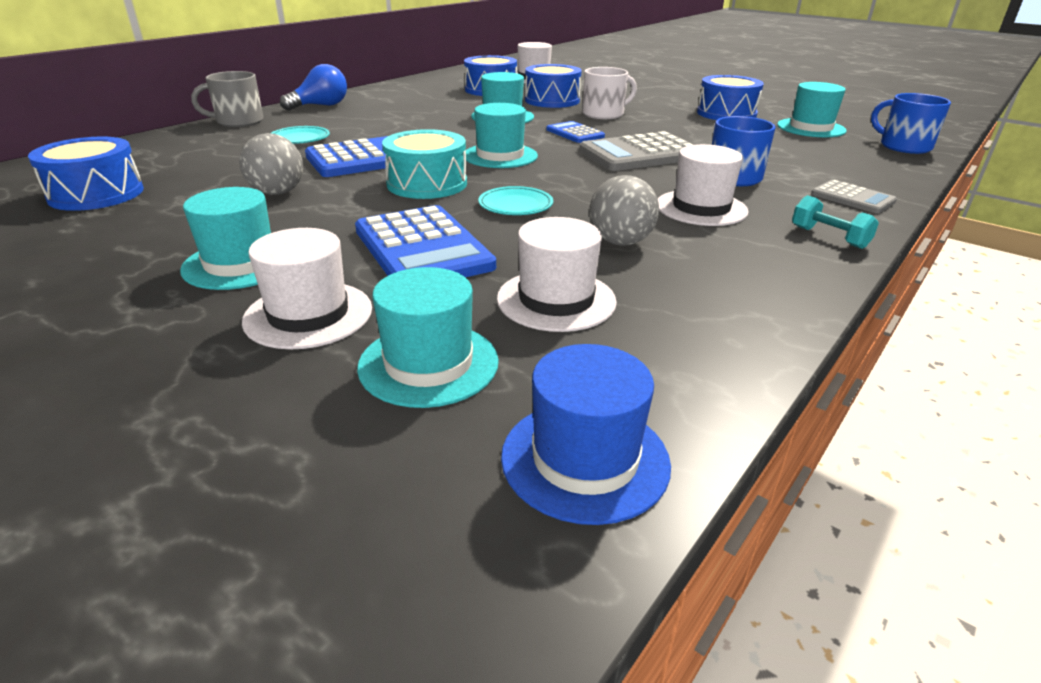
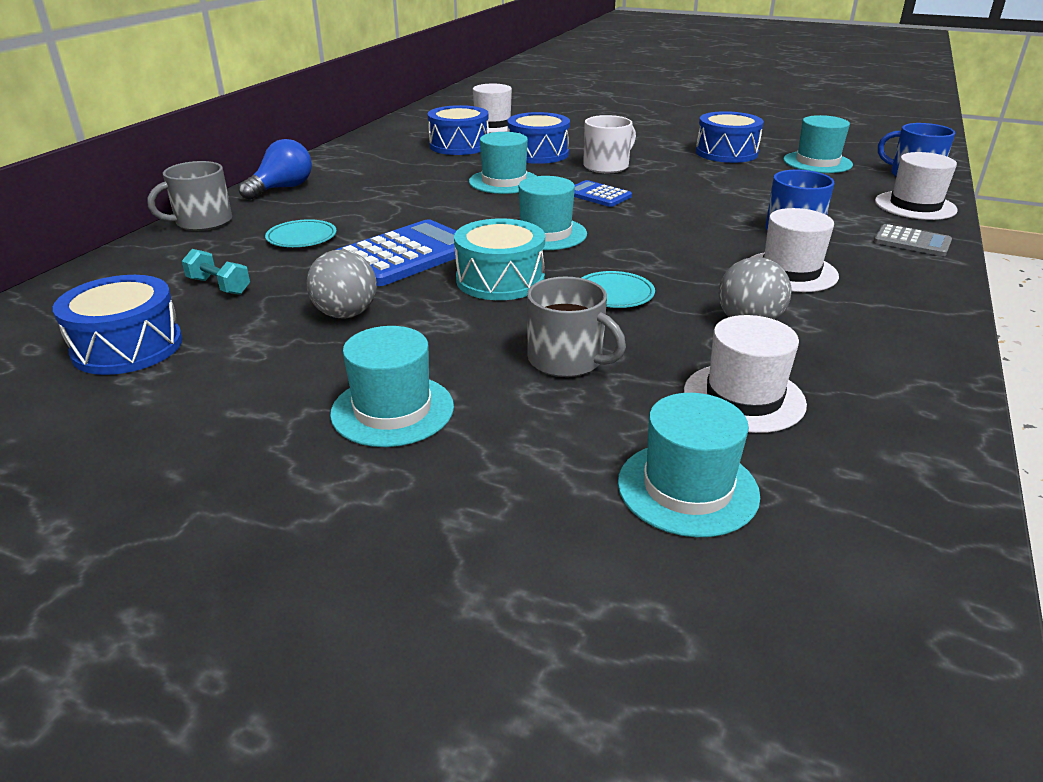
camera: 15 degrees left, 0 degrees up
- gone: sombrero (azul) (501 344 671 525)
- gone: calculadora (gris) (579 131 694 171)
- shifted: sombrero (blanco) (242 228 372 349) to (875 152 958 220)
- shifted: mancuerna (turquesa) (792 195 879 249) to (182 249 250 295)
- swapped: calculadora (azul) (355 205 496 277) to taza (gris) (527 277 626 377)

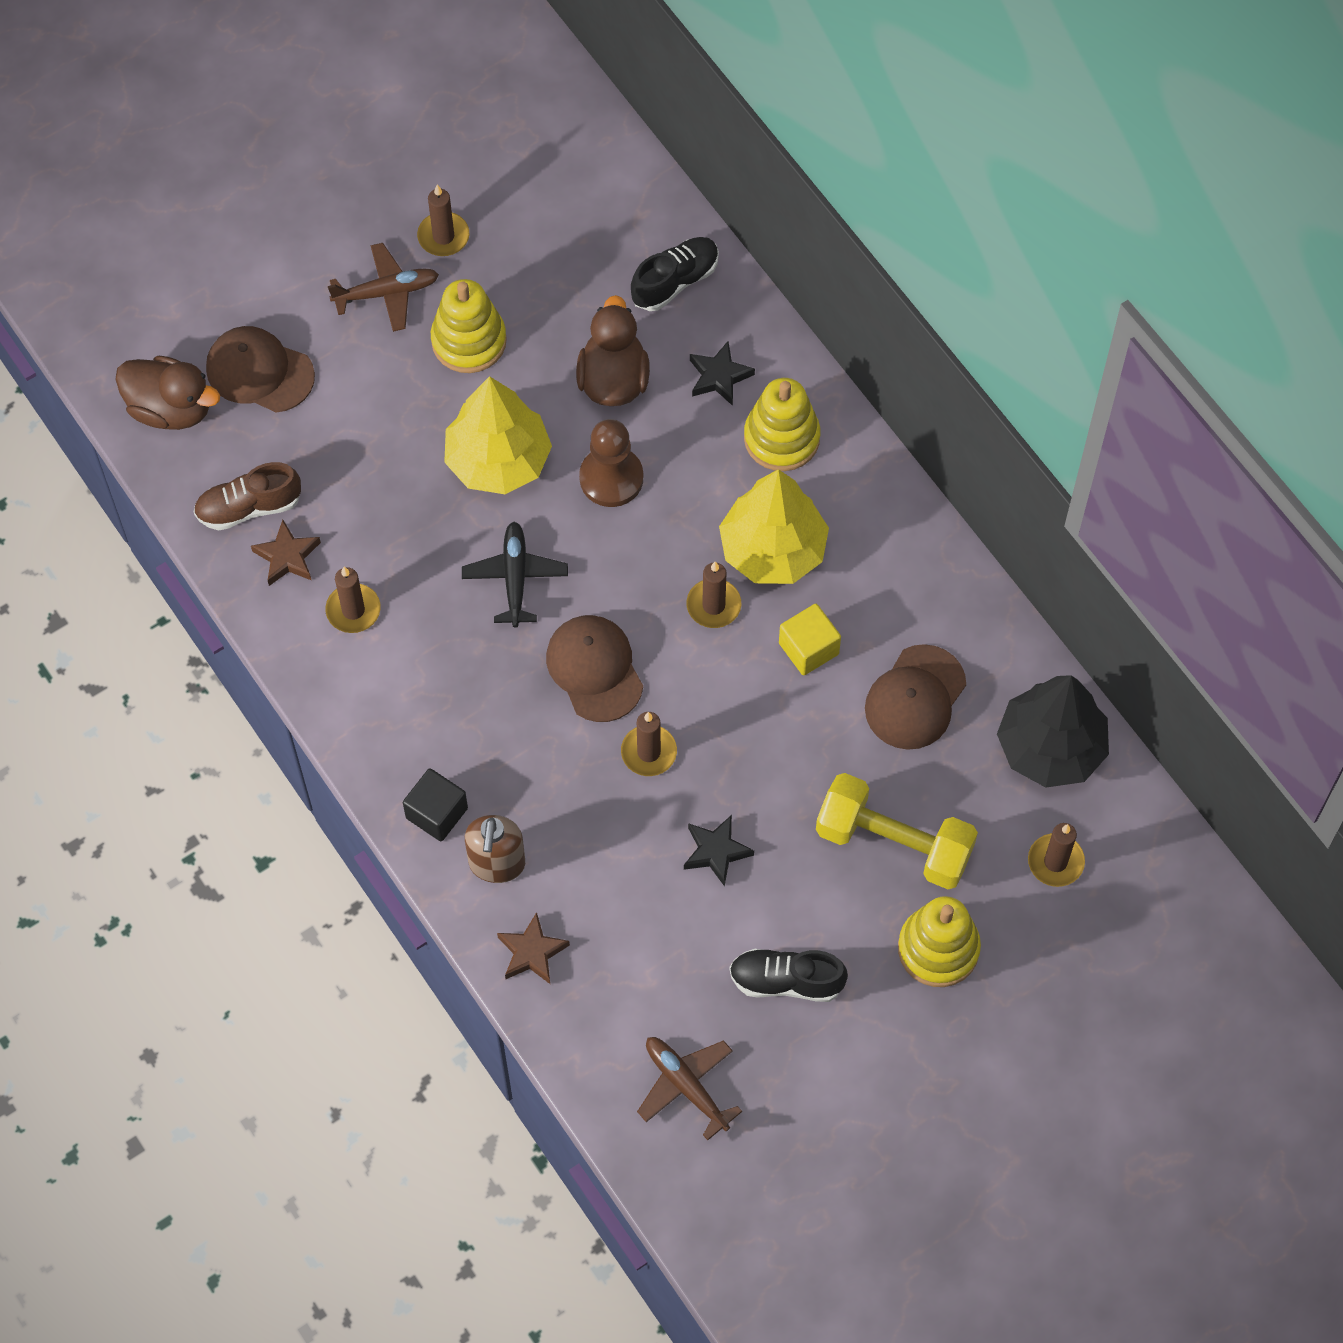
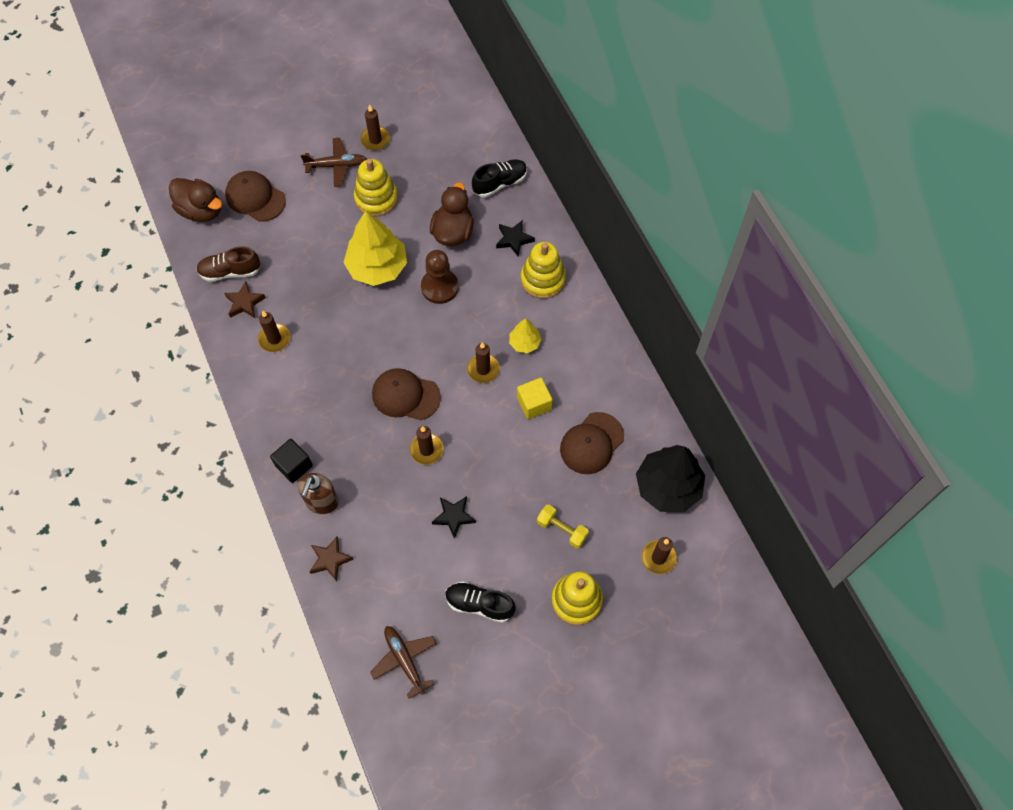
camera: 10 degrees right, 0 degrees up
- gone: avión (negro) (462 522 568 628)
- rotated: gorra (marrón) (546 615 643 722) = (372 368 441 420) 60 degrees counterclockwise
- scaled: árbol (amarillo) (719 469 829 584) = (509 318 541 353) x0.50
- scaled: mancuerna (amarillo) (816 773 978 889) = (537 504 589 549) x0.54

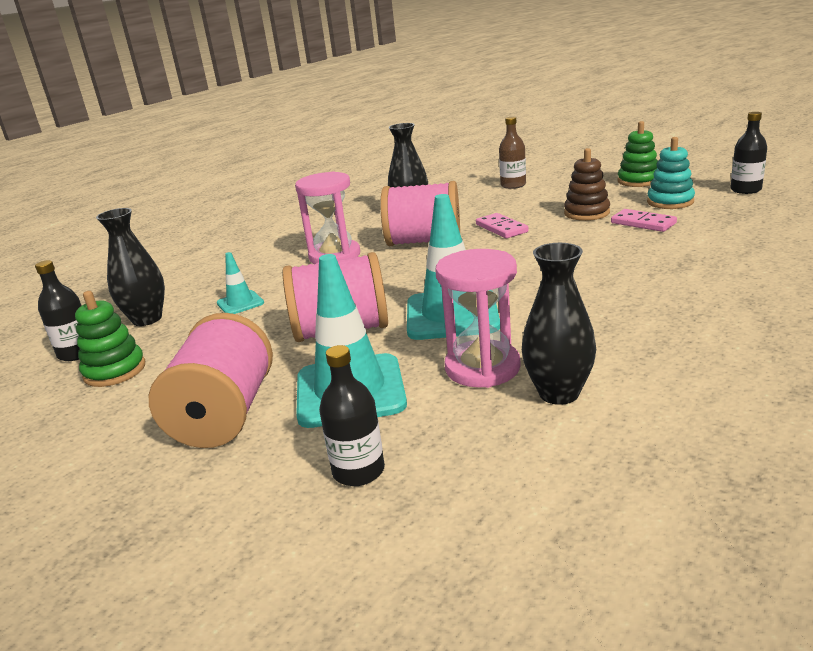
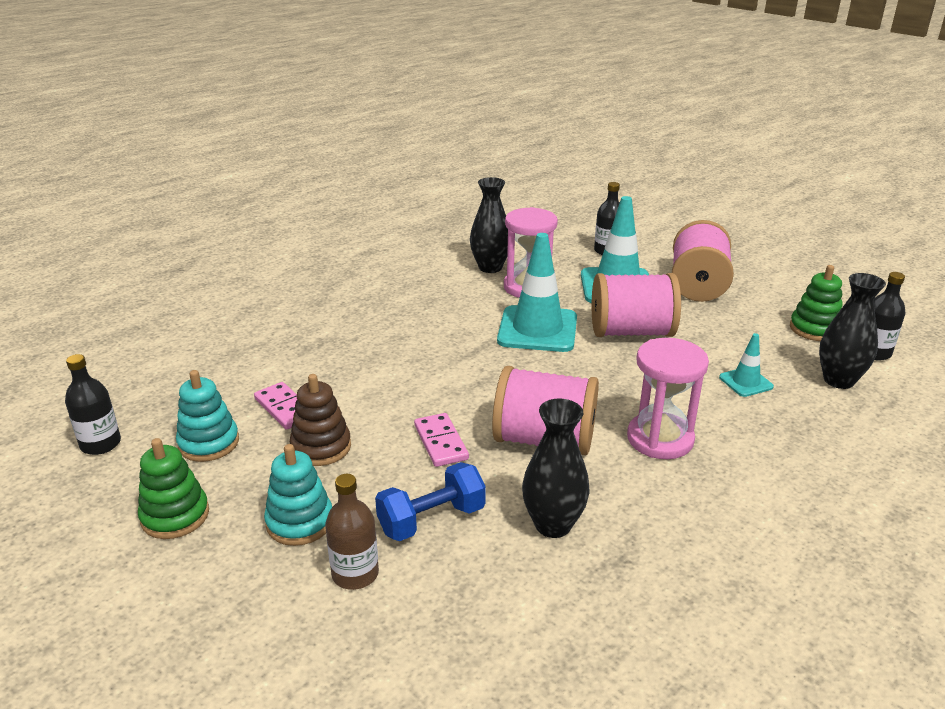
camera: 175 degrees left, 5 degrees up
- new: juguete apilable (turquesa) (264 444 332 546)
- new: mancuerna (azul) (375 462 486 541)

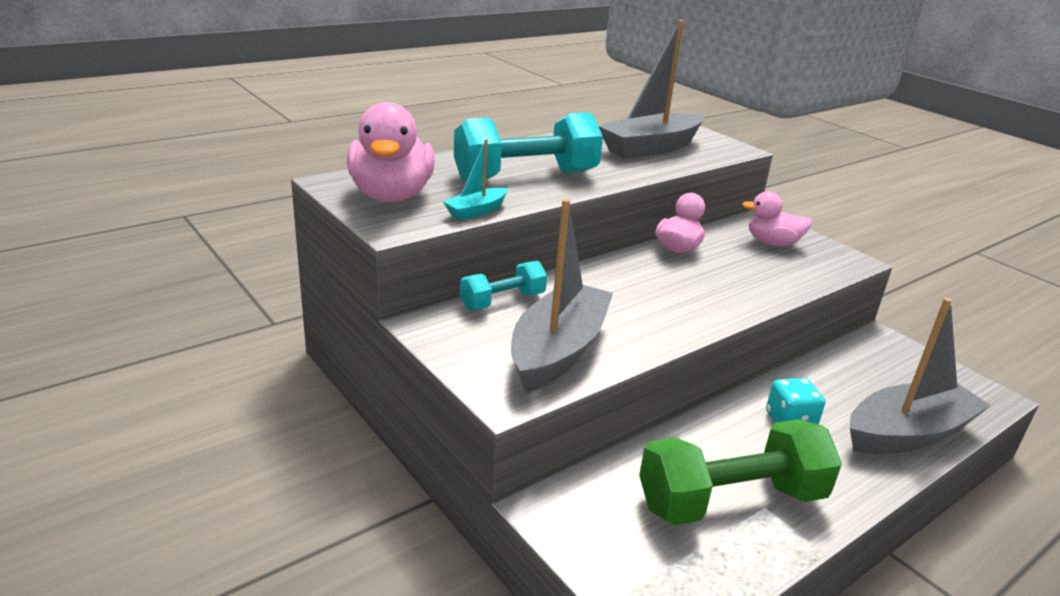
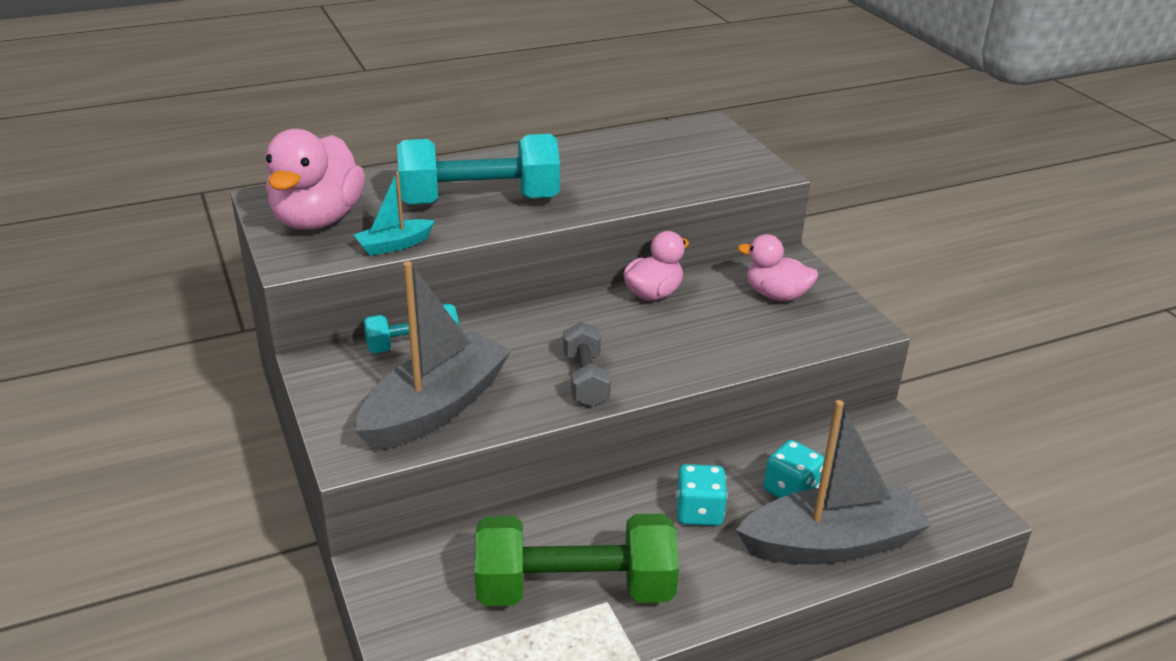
camera: 15 degrees right, 5 degrees up
- gone: barco (gris) (598 20 704 159)
- new: mancuerna (gris) (563 321 611 407)
- new: dado (turquesa) (763 440 824 498)

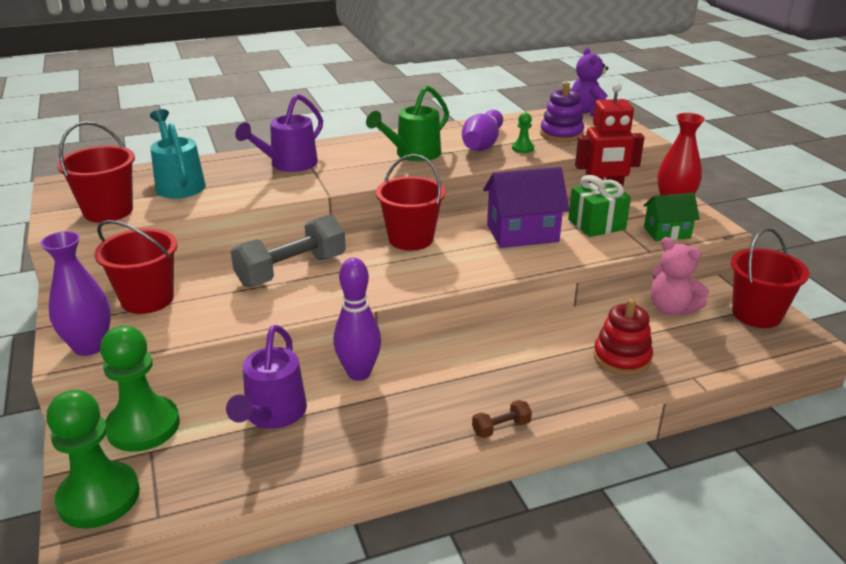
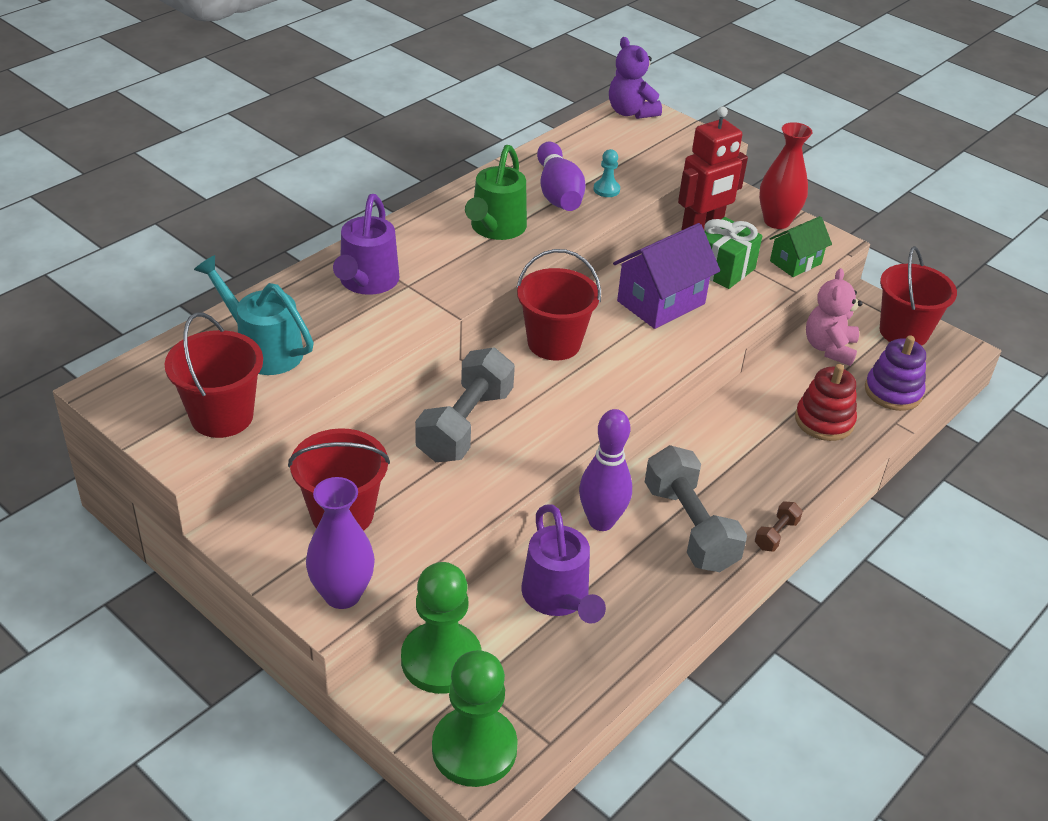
camera: 30 degrees left, 10 degrees up
- new: mancuerna (gris) (645 445 747 572)
- shifted: juguete apilable (morado) (540 82 584 142) to (865 335 926 411)
- repainted: peón (verde) (512 112 534 153) to peón (turquesa) (594 149 620 197)
- rotated: osito (rosa) (651 237 709 315) = (806 268 862 366) 90 degrees clockwise

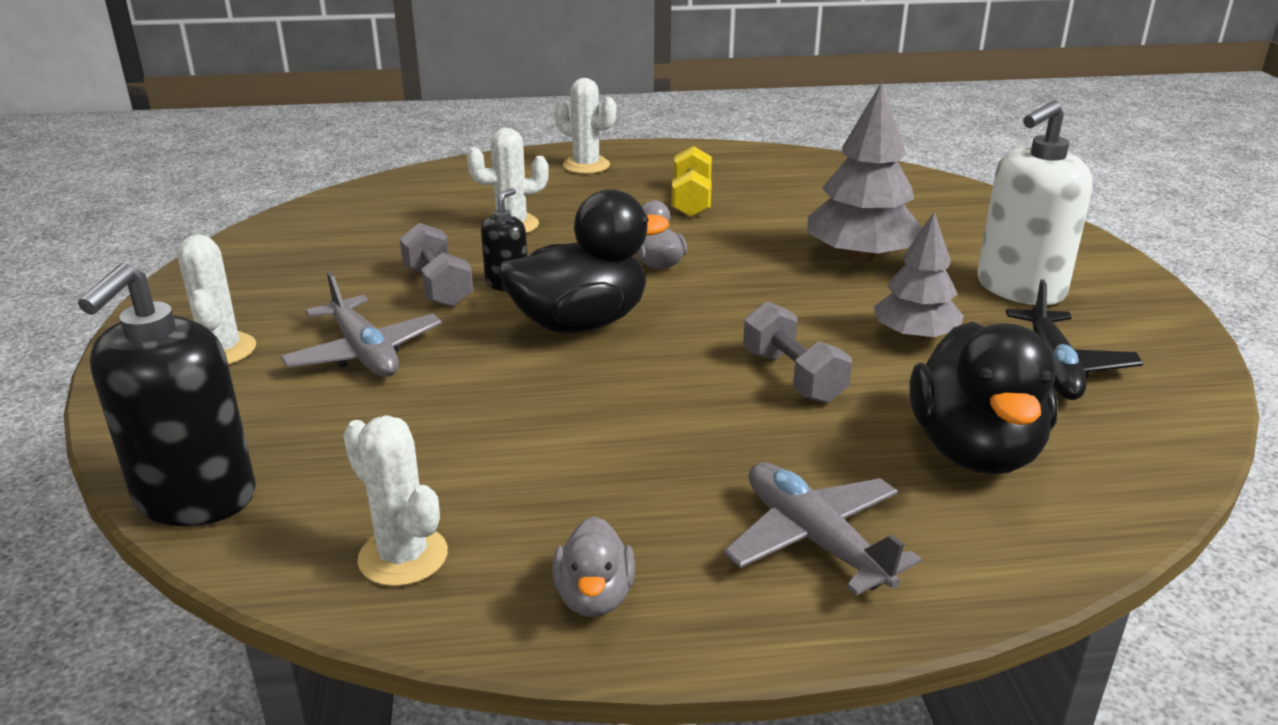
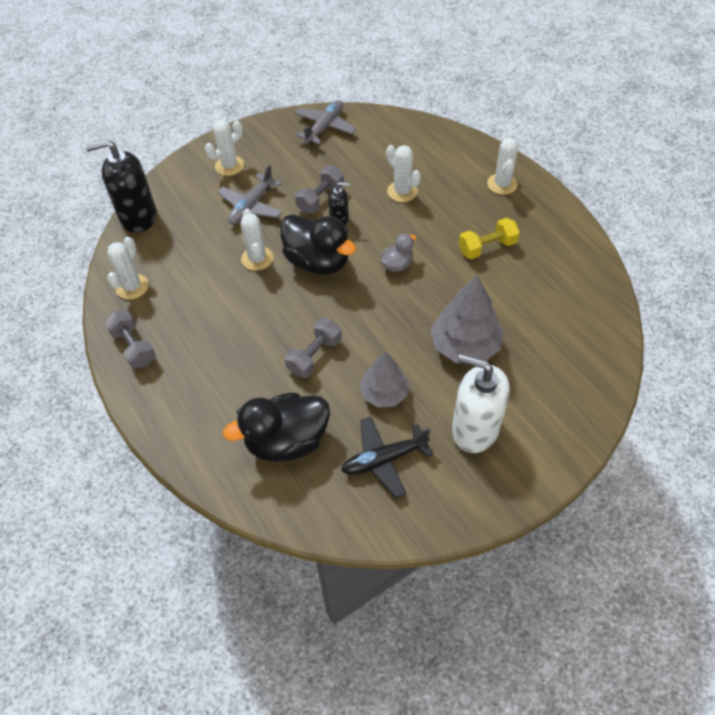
camera: 65 degrees right, 25 degrees up
- new: cactus (blanco) (240 209 273 271)
- shifted: avión (gris) (724 462 922 596) to (295 100 356 144)
- swapped: pato (gris) (552 516 635 617) to mancuerna (gris) (104 310 156 369)

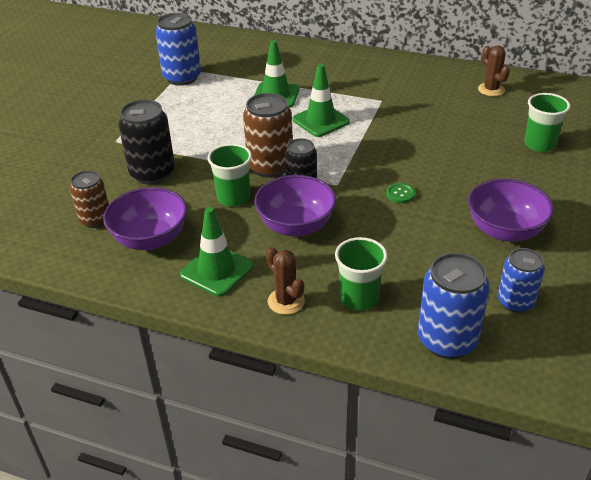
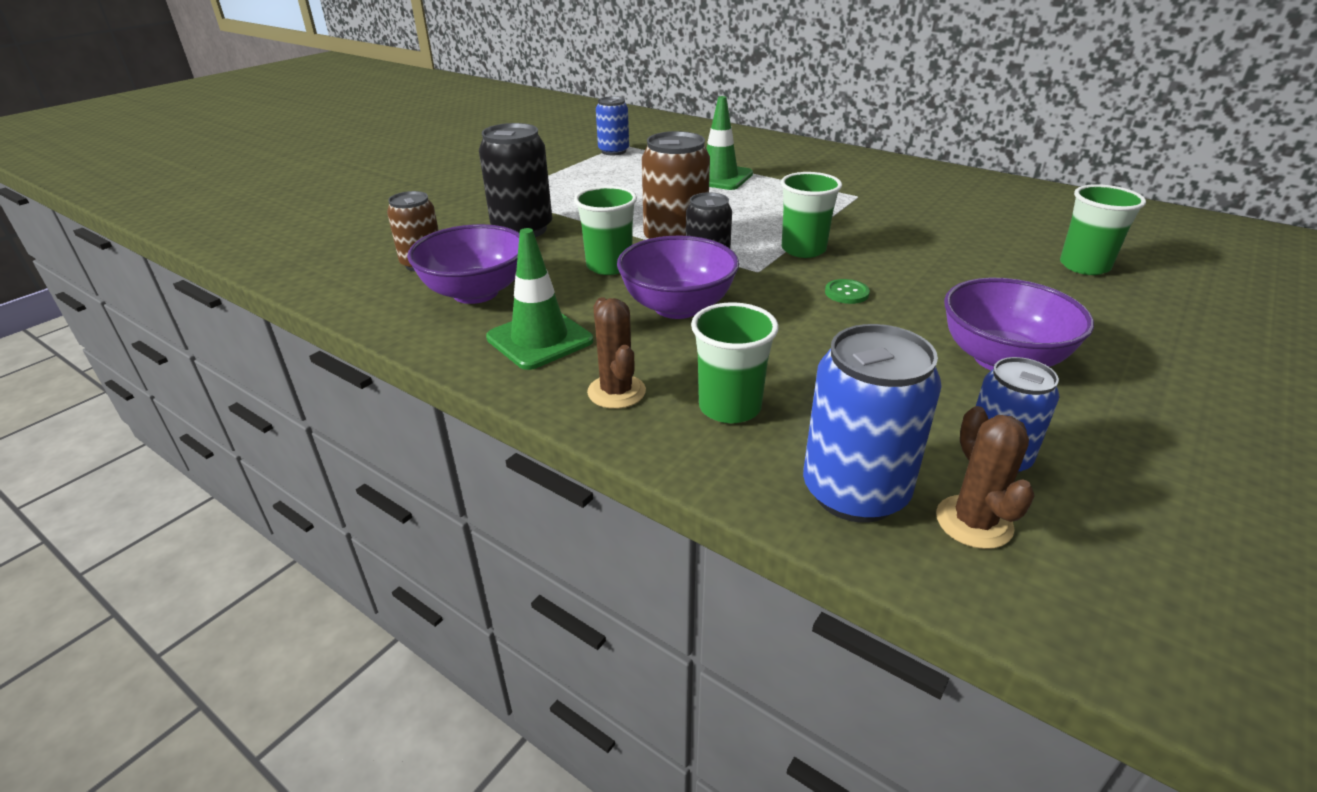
camera: 15 degrees right, 5 degrees down
- gone: cono de tráfico (verde) (292 64 350 137)
- new: vaso (verde) (781 172 842 258)
- shifted: cactus (marrón) (478 46 510 96) to (936 406 1035 549)
- scaled: lata (azul) (155 13 201 86) = (596 96 629 155) x0.65

